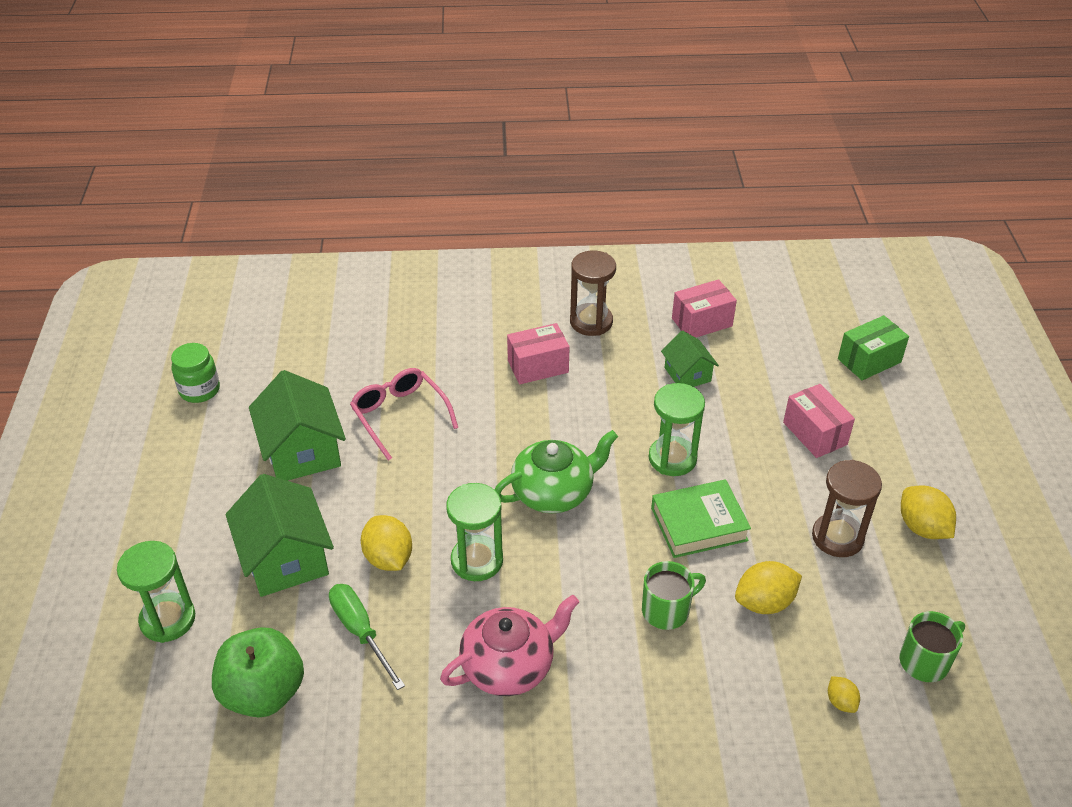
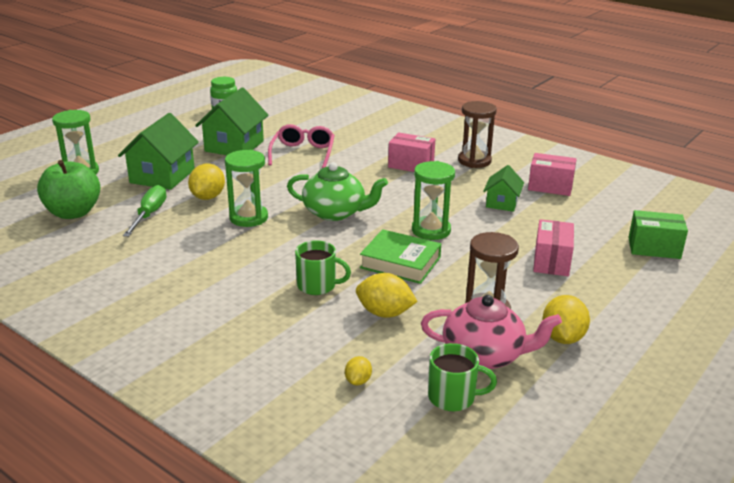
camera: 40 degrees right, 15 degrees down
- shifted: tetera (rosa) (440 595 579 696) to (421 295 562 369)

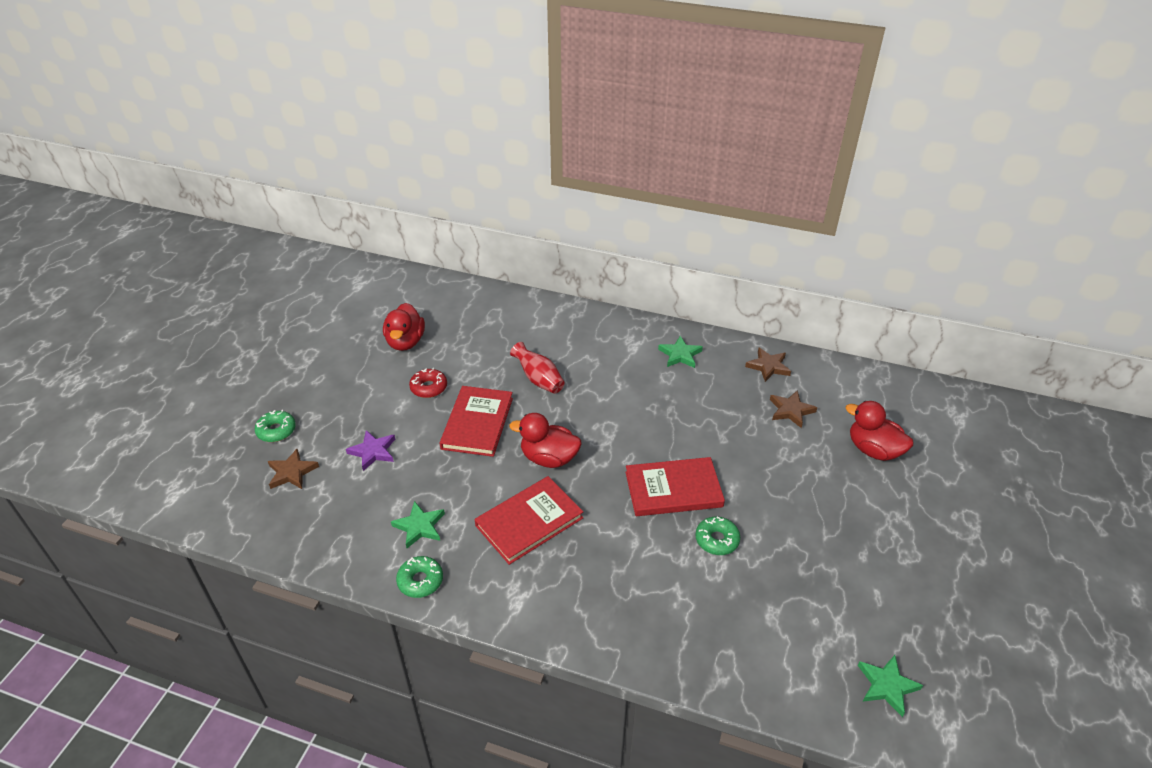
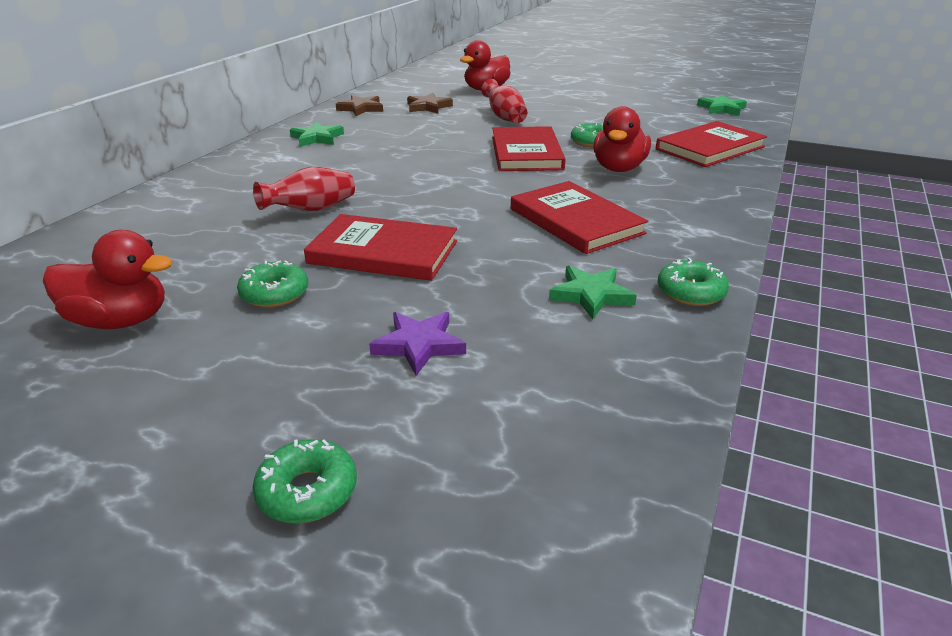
camera: 85 degrees left, 10 degrees down
- gone: estrella (marrón) (268 449 319 489)
- new: florero (rojo) (481 79 527 123)
- new: libro (rojo) (656 121 767 167)
- shifted: pato (rojo) (509 413 581 468) to (593 106 651 172)
- repainted: rosquilla (rojo) (409 368 447 398) to rosquilla (verde) (237 260 308 307)

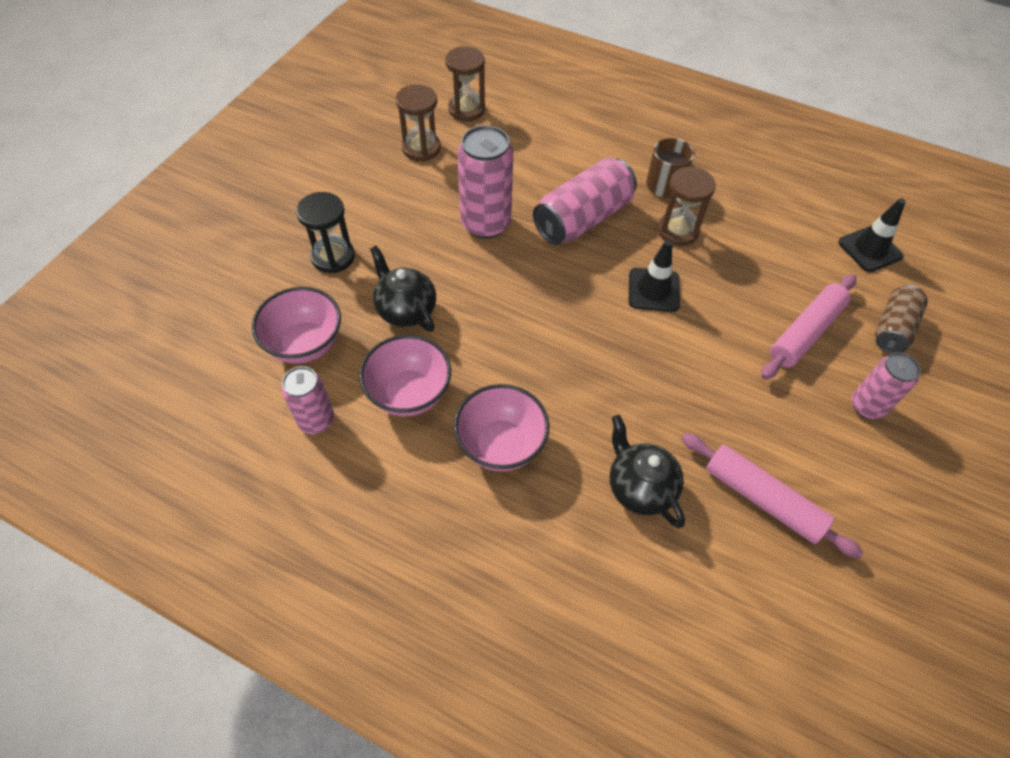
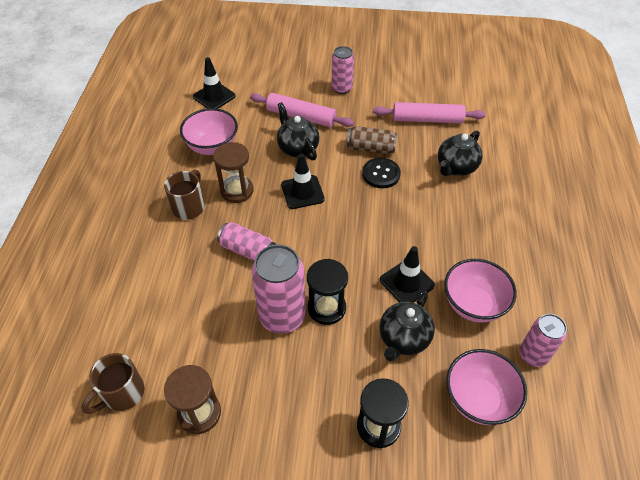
camera: 110 degrees left, 5 degrees down
- new: tetera (negro) (277 102 319 161)
- new: reloj de arena (negro) (307 259 348 325)
- new: botón (negro) (362 158 401 188)
- new: cono de tráfico (negro) (380 246 435 303)
- shifted: cuenco (rosa) (454 384 550 471) to (180 108 238 155)
- shifted: lata (marrón) (875 285 928 353) to (347 126 397 154)
- swapped: reloj de arena (marrón) (445 46 485 121) to taza (marrón) (82 353 144 414)
- rotated: rodillo (rosa) (681 433 863 559) = (373 102 486 123) 75 degrees clockwise
- scaled: lata (rosa) (533 157 637 245) = (217 222 276 261) x0.62

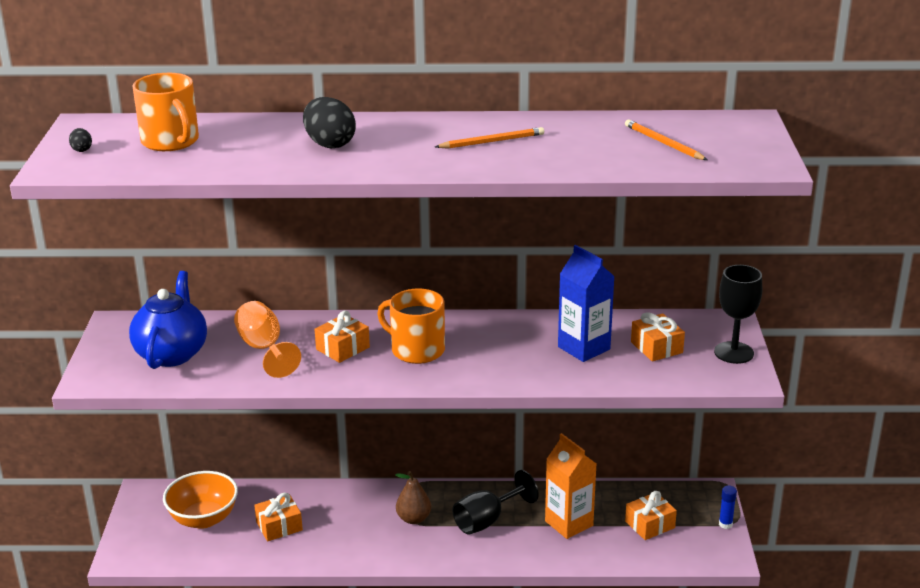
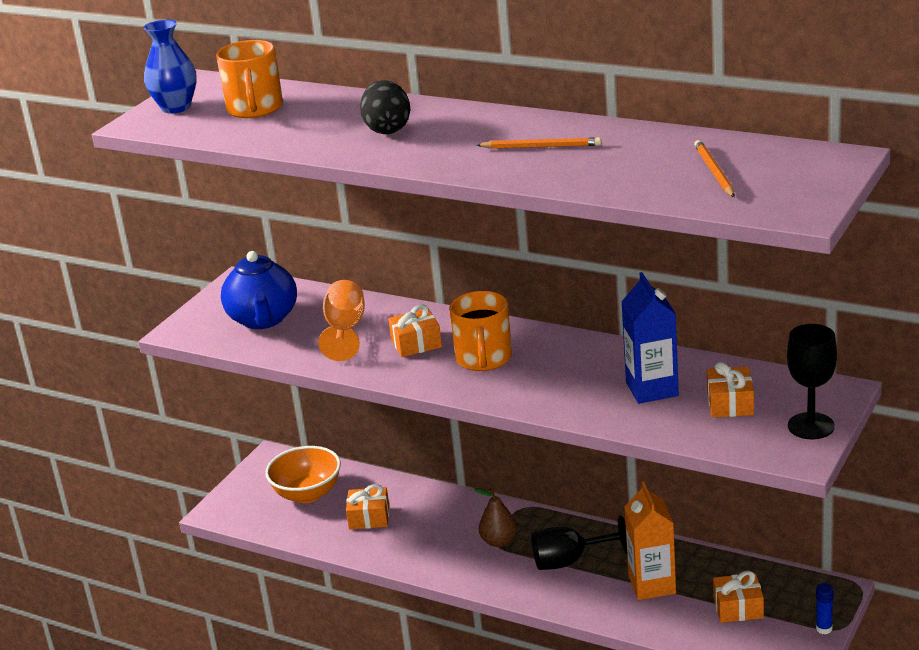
camera: 30 degrees right, 0 degrees up
- swapped: huevo (negro) (69 128 92 152) to florero (azul) (144 19 197 113)
- rotated: tetera (azul) (129 271 207 369) = (221 251 297 329) 135 degrees clockwise
- rotated: taza (naranja) (377 289 445 364) = (449 291 512 371) 150 degrees counterclockwise

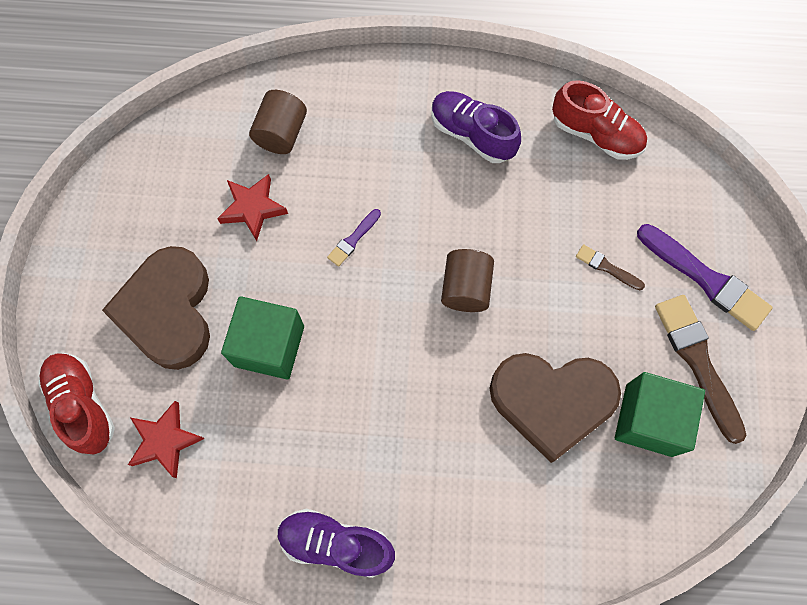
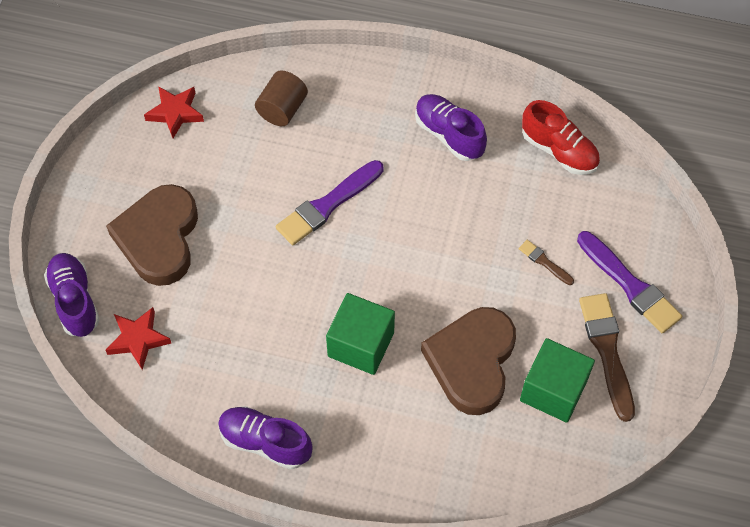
camera: 10 degrees right, 10 degrees down
- gone: cilindro (marrón) (441 249 494 312)
- shifted: estrella (rojo) (217 174 288 241) to (144 86 204 138)
- shifted: cubo (verde) (221 296 304 379) to (326 293 395 375)
- repainted: zapato (rojo) (38 353 115 454) to zapato (morado) (44 253 100 337)
- rotated: corazón (marrón) (489 353 621 463) = (421 307 516 415) 90 degrees clockwise
- scaled: pincel (morado) (327 209 381 267) = (276 160 383 245) x2.02

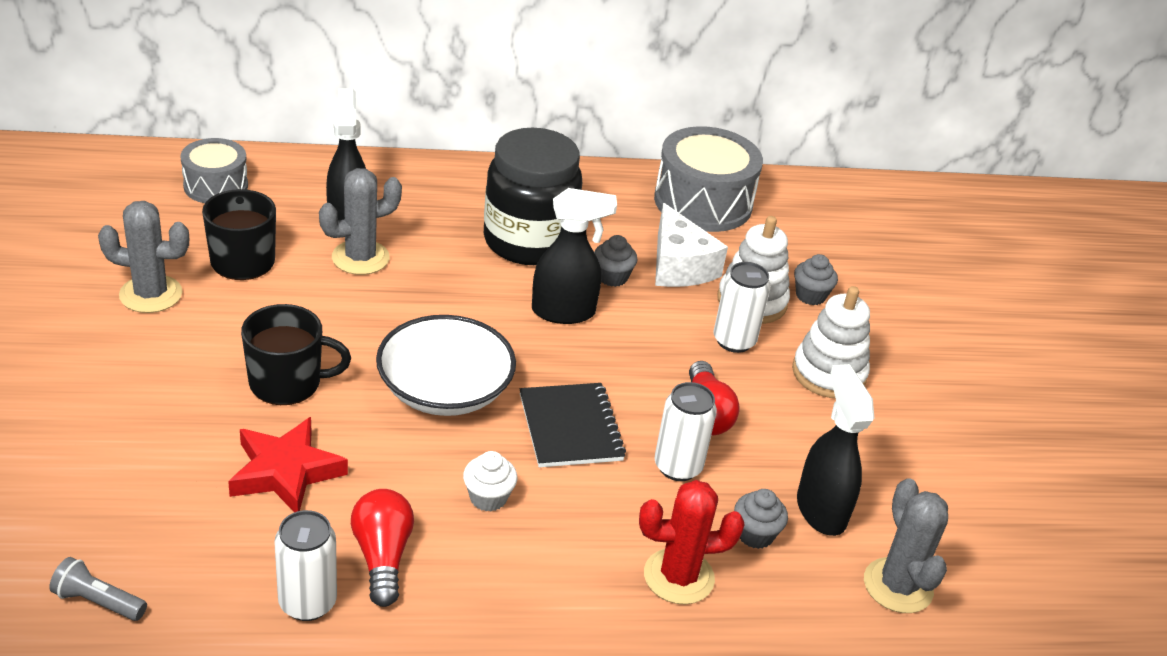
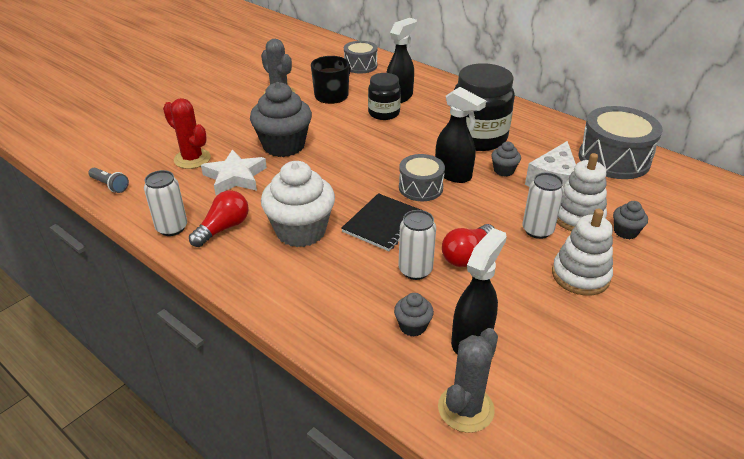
camera: 50 degrees right, 0 degrees up
- gone: cuenco (blanco) (376 315 516 416)
- new: tambor (gris) (399 154 445 201)
- shifted: cactus (rojo) (639 480 745 604) to (163 98 211 169)
- swapped: taza (negro) (241 304 351 405) to magdalena (gris) (250 82 312 157)
- swapped: cactus (gris) (319 168 402 275) to tarro (negro) (368 73 401 120)
- repainted: estrella (rojo) (228 417 348 512) to estrella (blanco) (201 149 267 195)
- rotated: lámpara de mano (gris) (49 557 147 621) = (89 168 129 193) 150 degrees clockwise
- scaled: magdalena (blanco) (463 451 517 511) = (261 161 335 247) x2.17

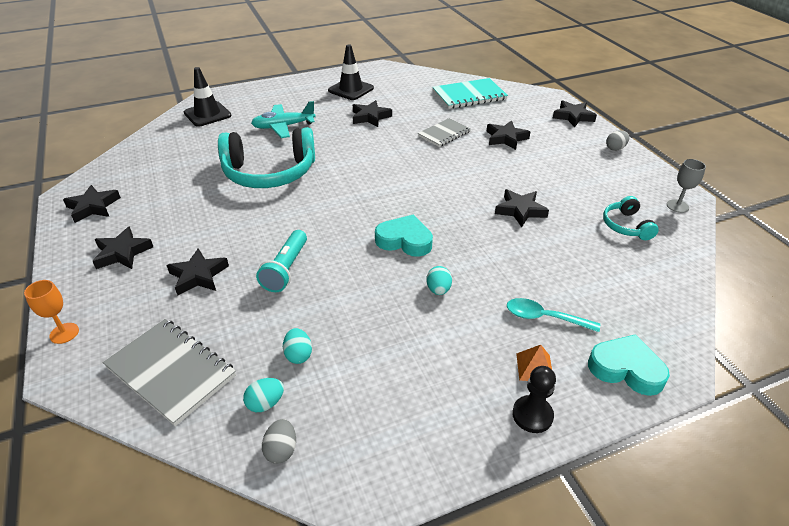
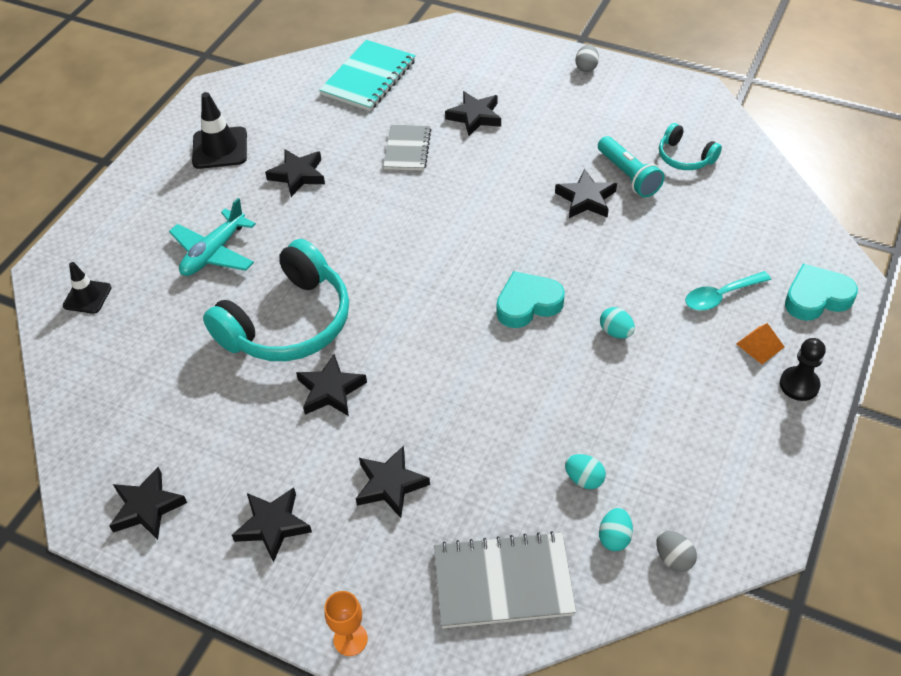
camera: 40 degrees left, 10 degrees up
- gone: copa (gris) (667 159 706 213)
- shifted: lámpara de mano (turquesa) (256 230 307 292) to (598 136 664 197)
- shifted: estrella (negro) (553 101 597 127) to (296 354 367 416)
- scaled: cono de tráfico (negro) (184 67 231 127) = (63 262 112 314) x0.65

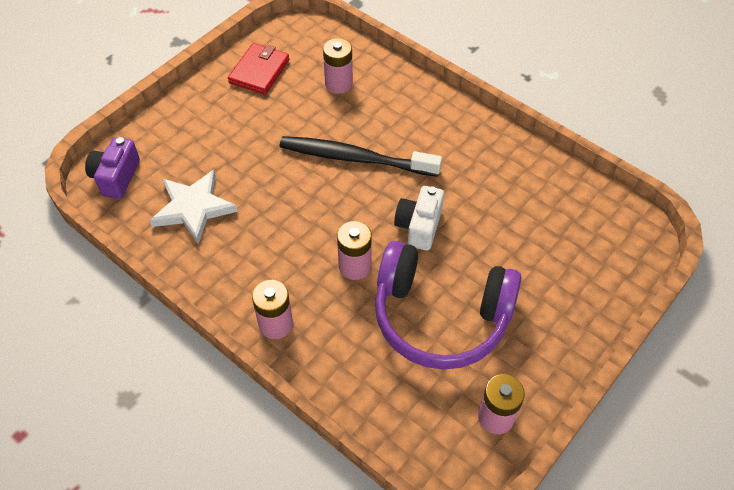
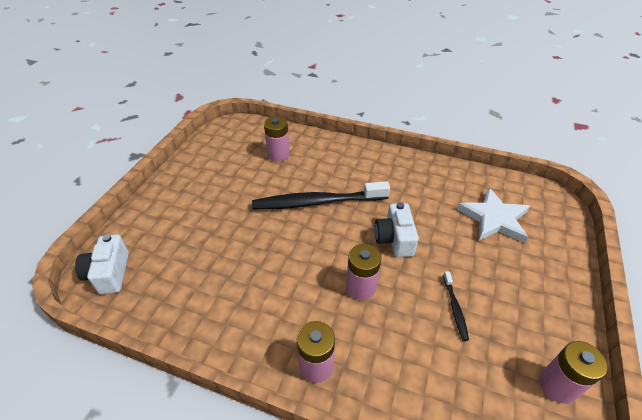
camera: 20 degrees left, 10 degrees down
- gone: cartera (rojo) (228 43 289 95)
- shifted: estrella (blanco) (150 170 238 244) to (457 188 530 243)
- swapped: auriculares (morado) (375 241 521 370) to cepillo de dientes (negro) (443 271 469 341)
- repainted: cámara (morado) (85 137 140 199) to cámara (blanco) (75 234 129 294)

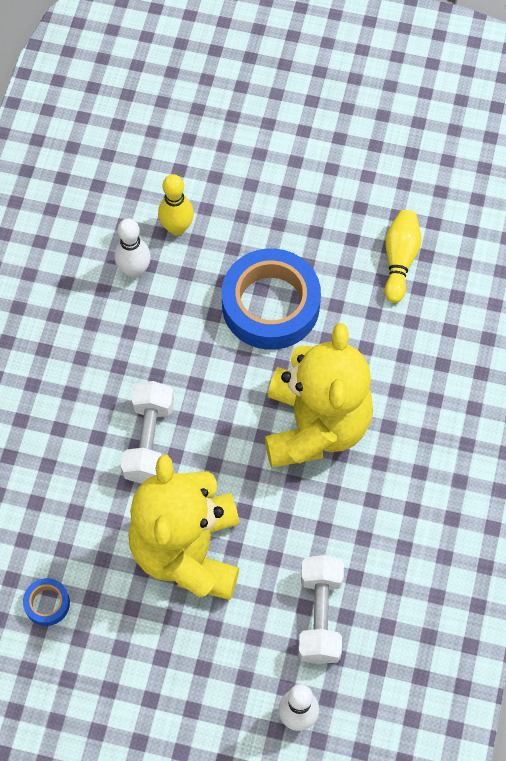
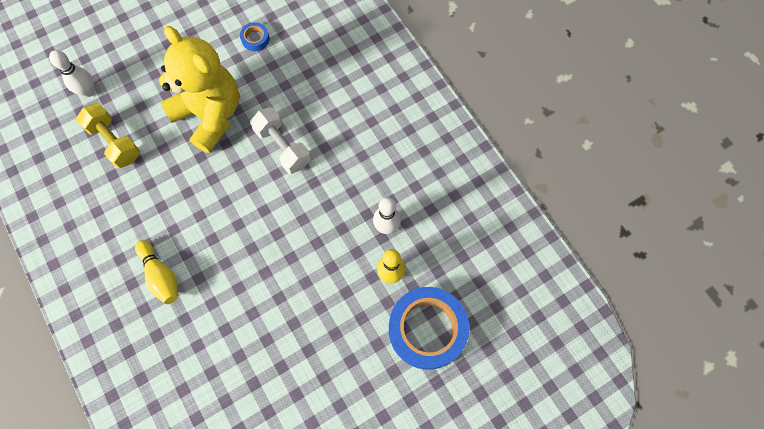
camera: 135 degrees right, 5 degrees up
- gone: osito (amarillo) (265 323 373 468)
- shifted: cinta adhesiva (azul) (222 248 321 350) to (389 287 469 370)
- shifted: bolo (amarillo) (385 210 421 303) to (135 240 178 304)
- repainted: mancuerna (blanco) (298 555 344 664) to mancuerna (amarillo) (76 103 140 168)

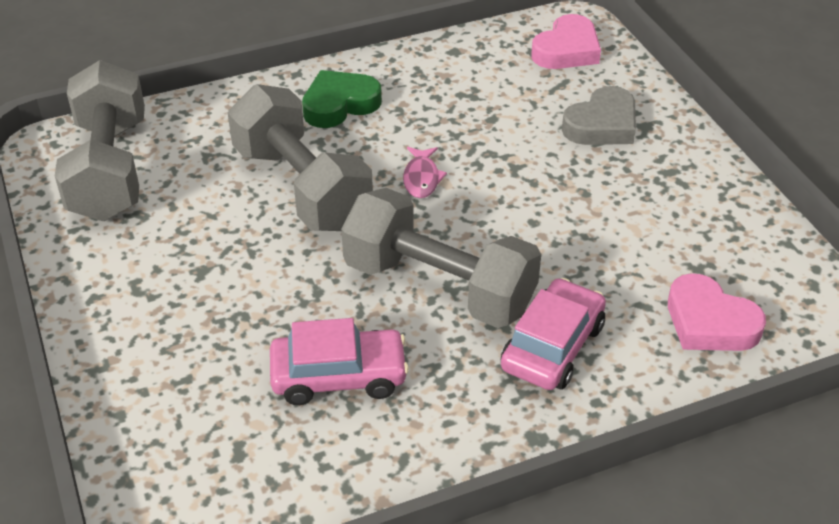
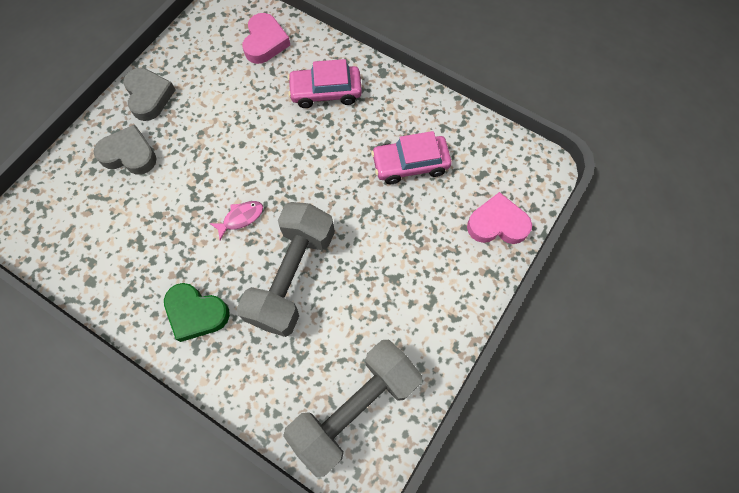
camera: 125 degrees left, 25 degrees up
- gone: mancuerna (gris) (341 188 541 328)
- new: corazón (gris) (123 68 176 121)
- shifted: corazón (rosa) (531 14 601 69) to (467 192 532 244)
- rotated: coche (rosa) (270 318 409 405) = (371 131 452 184) 60 degrees counterclockwise

